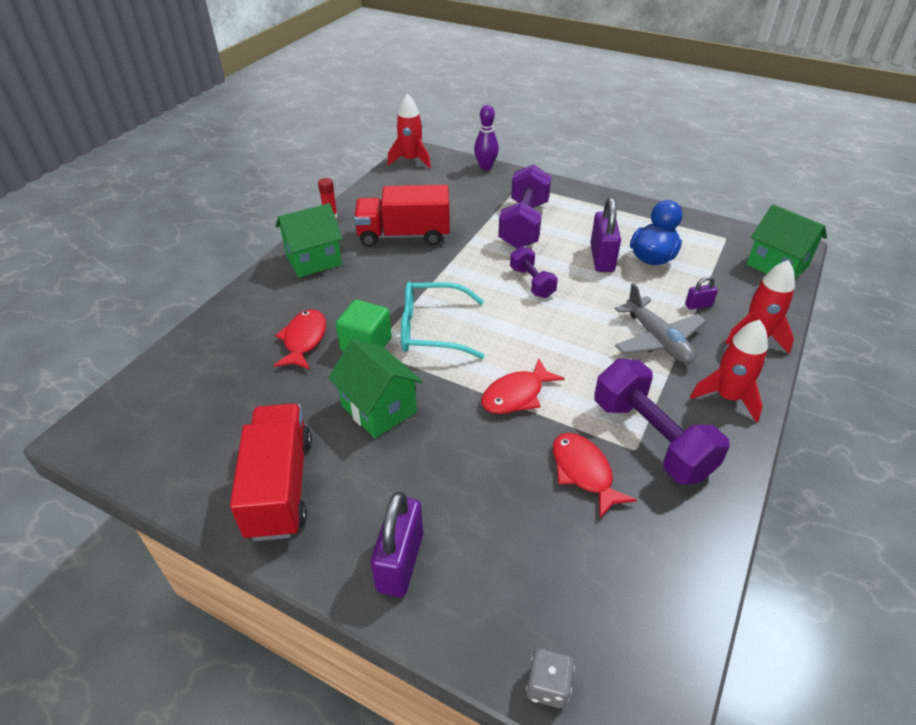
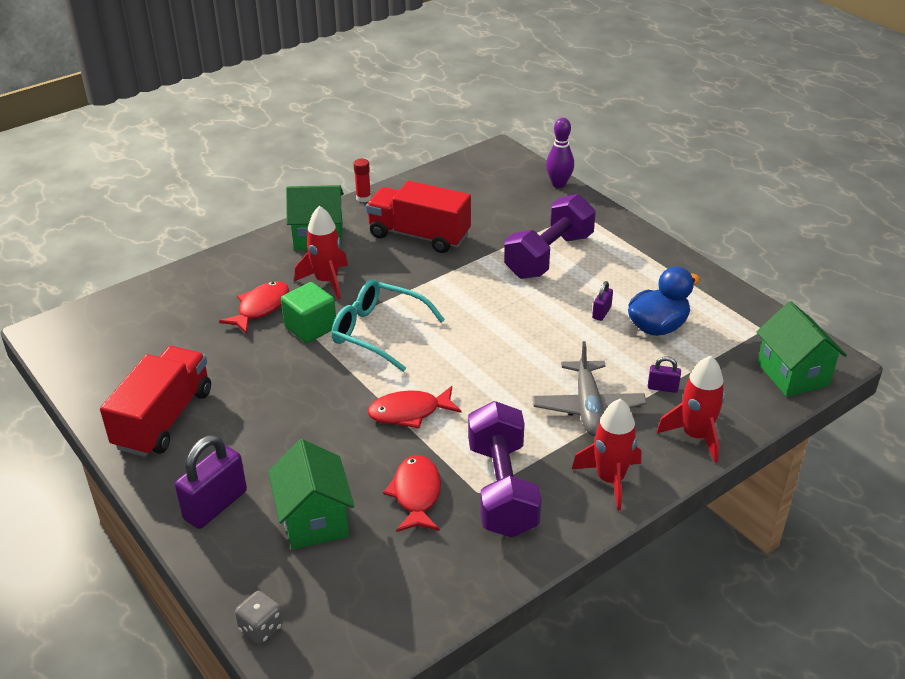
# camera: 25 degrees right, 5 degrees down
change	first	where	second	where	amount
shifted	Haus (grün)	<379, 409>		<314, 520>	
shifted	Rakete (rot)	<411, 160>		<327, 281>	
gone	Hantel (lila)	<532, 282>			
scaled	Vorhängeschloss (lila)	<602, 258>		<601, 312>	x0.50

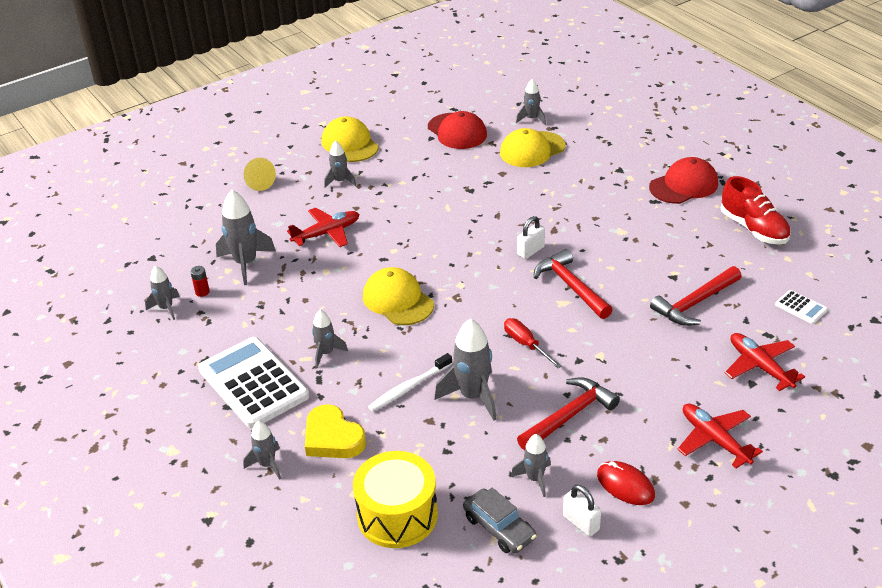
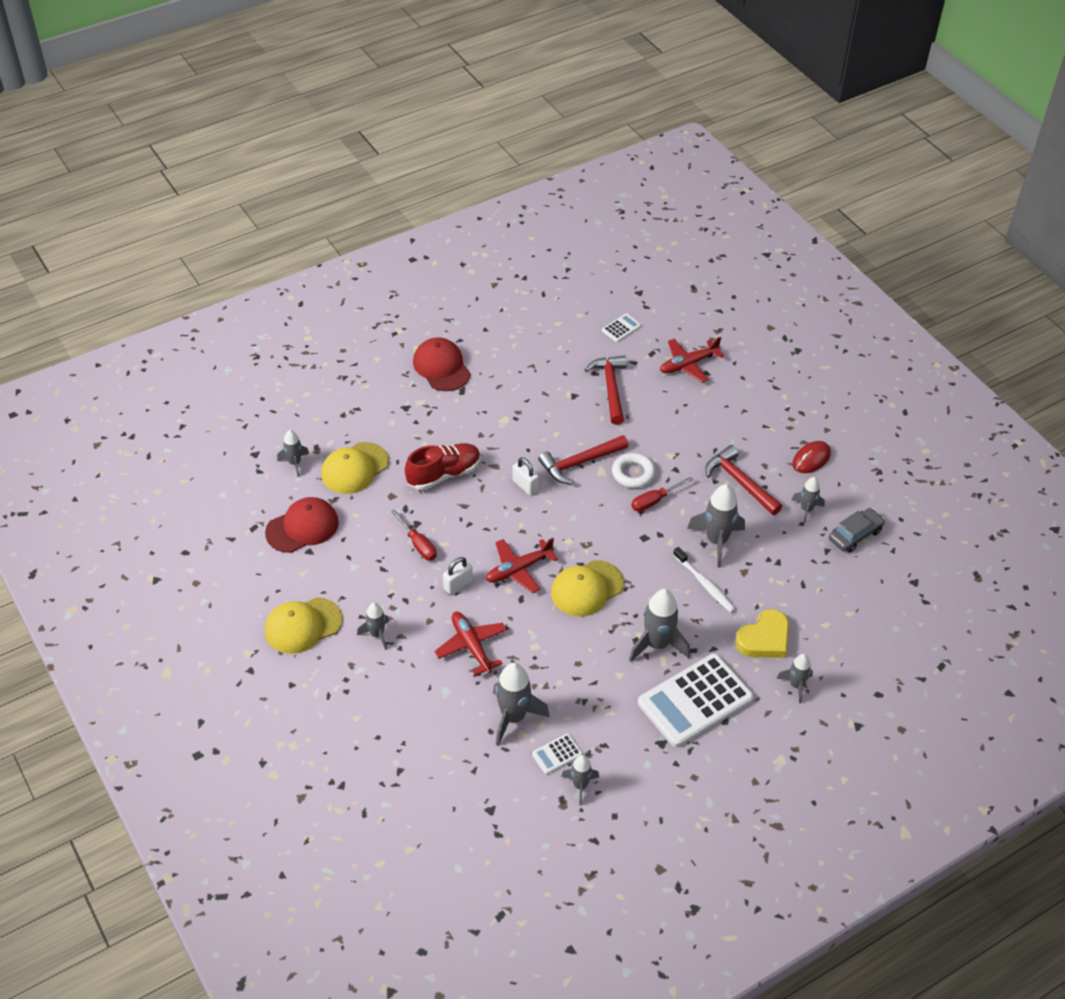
# camera: 90 degrees left, 10 degrees up
change	first	where	second	where	amount
swapped	Batterie (rot)	<202, 292>	Taschenrechner (weiß)	<557, 754>	
gone	Kegel (gelb)	<258, 182>			
scaled	Rakete (grau)	<326, 353>		<657, 644>	x1.71
gone	Trommel (gelb)	<397, 515>			
rotated	Kappe (gelb)	<532, 150>		<354, 468>	75 degrees clockwise
shifted	Vorhängeschloss (weiß)	<581, 523>		<458, 584>	
rotated	Hammer (rot)	<695, 303>		<610, 388>	150 degrees counterclockwise
shifted	Flugzeug (rot)	<714, 439>		<518, 570>	
shifted	Schuh (rot)	<753, 229>		<444, 474>	
new			Schraubenzieher (rot)	<418, 544>	
new			Ring (weiß)	<633, 473>	

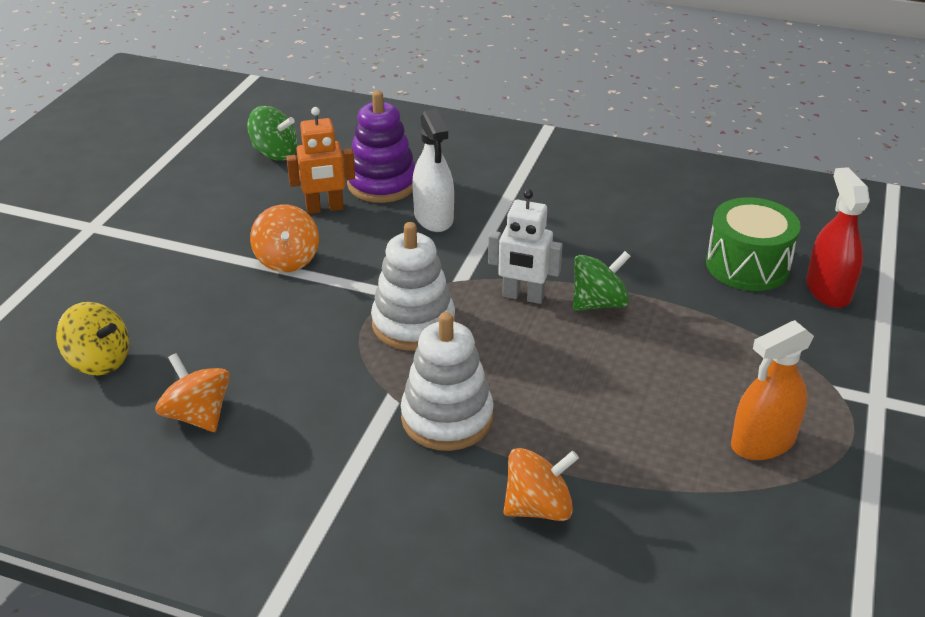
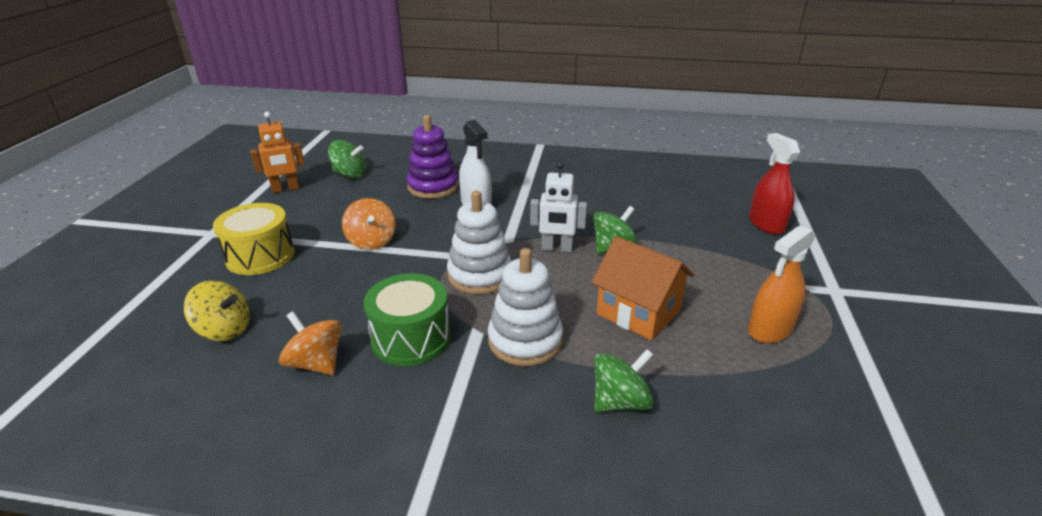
# camera: 10 degrees left, 5 degrees down
change	first	where	second	where	amount
shifted	Roboter (orange)	<325, 208>		<285, 189>	
repainted	Kreisel (orange)	<538, 507>	Kreisel (grün)	<620, 401>	
shifted	Trommel (grün)	<747, 265>		<411, 338>	
new			Trommel (gelb)	<260, 256>	
new			Haus (orange)	<638, 312>	

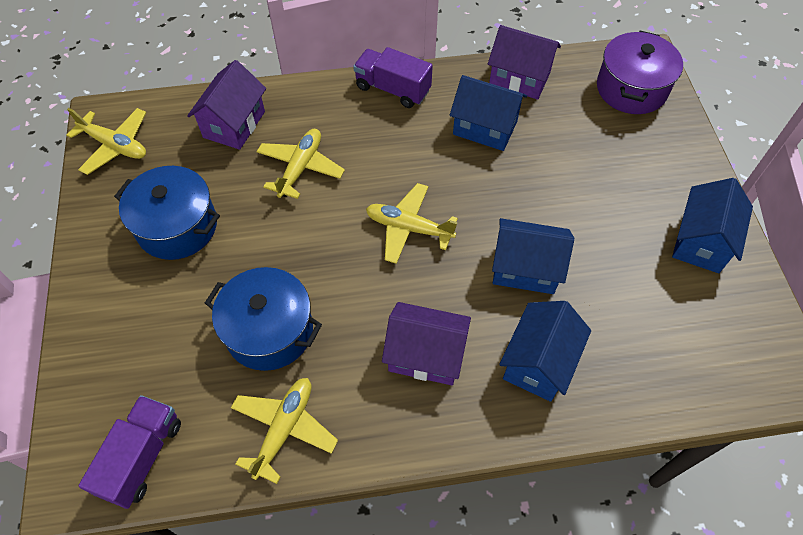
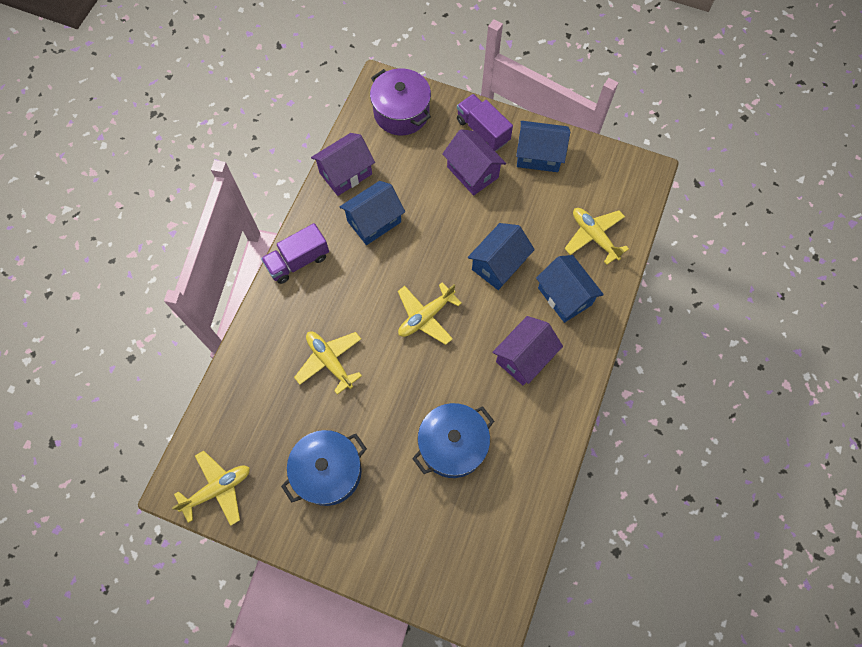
# camera: 60 degrees left, 10 degrees up
change	first	where	second	where	amount
shifted	Lastwagen (lila)	<142, 457>		<482, 130>	
shifted	Haus (lila)	<234, 124>		<472, 172>	
shifted	Flugzeug (gelb)	<284, 429>		<594, 237>	
rotated	Haus (blau)	<701, 242>		<538, 155>	45 degrees counterclockwise

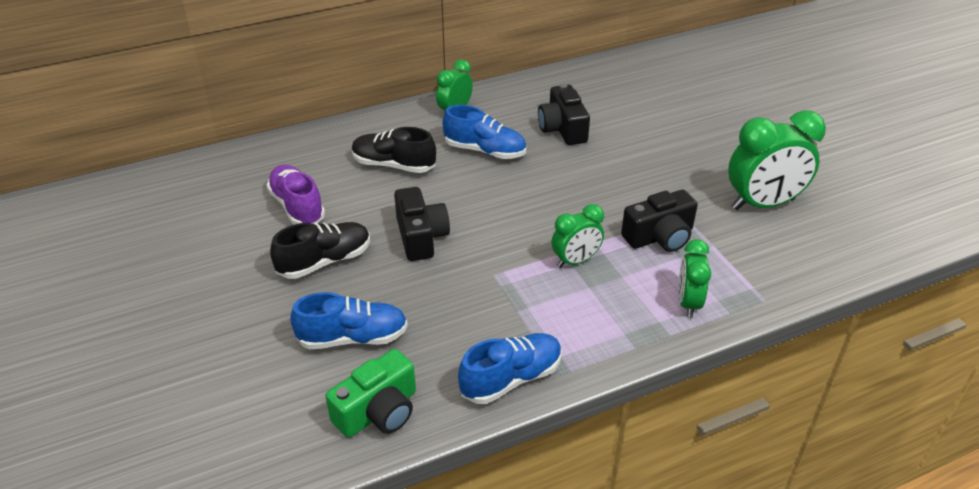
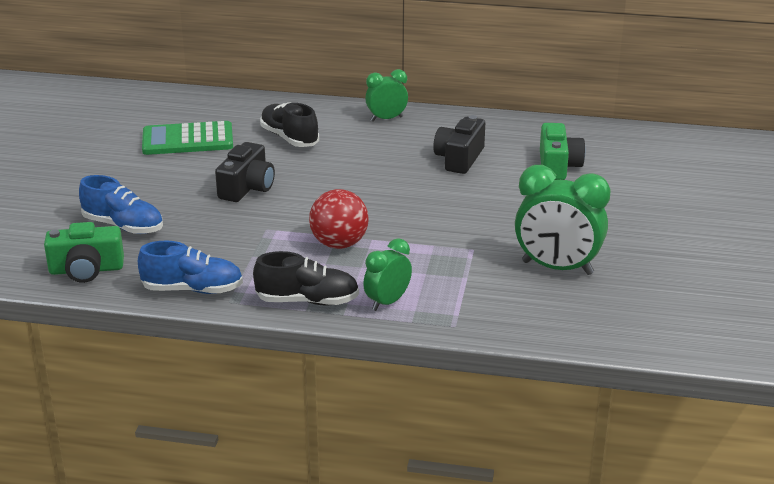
# camera: 35 degrees right, 10 degrees down
change	first	where	second	where	amount
swapped	Schuh (lila)	<297, 206>	Taschenrechner (grün)	<188, 140>	
shifted	Schuh (schwarz)	<325, 261>		<307, 301>	
gone	Schuh (blau)	<485, 151>			
swapped	Wecker (grün)	<575, 261>	Ball (rot)	<339, 244>	
gone	Kamera (schwarz)	<660, 237>			
new			Kamera (grün)	<558, 166>	

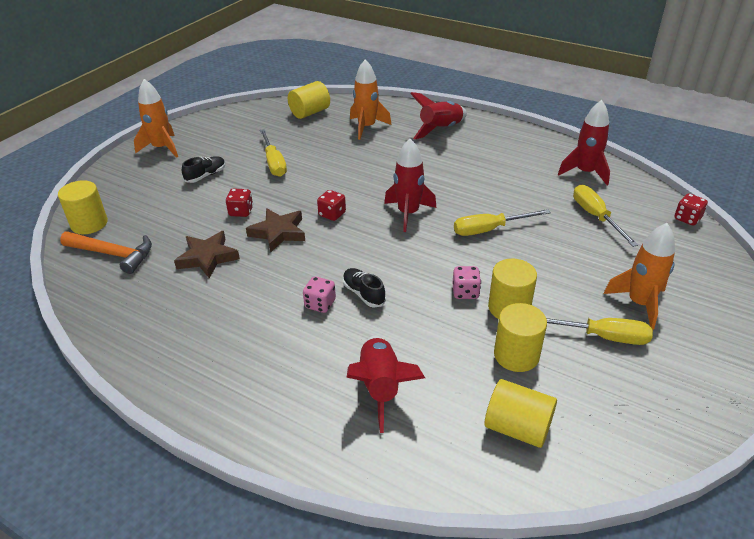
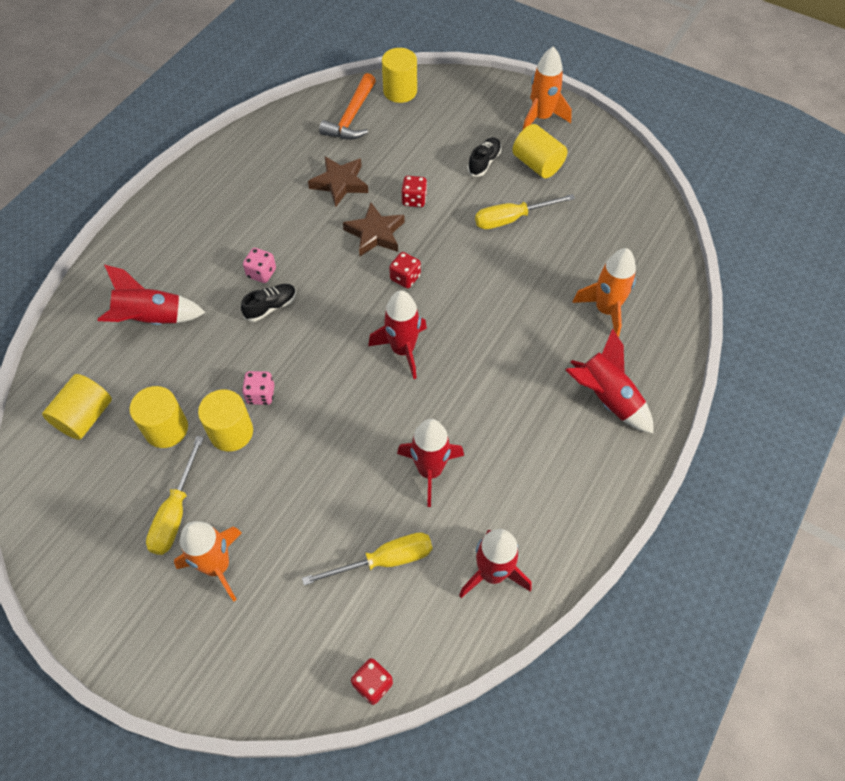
# camera: 90 degrees right, 20 degrees up
change	first	where	second	where	amount
rotated	Schuh (schwarz)	<206, 176>		<484, 162>	105 degrees counterclockwise
shifted	Vollzylinder (gelb)	<310, 112>		<537, 164>	
gone	Schraubenzieher (gelb)	<489, 229>			
new			Rakete (rot)	<430, 470>	

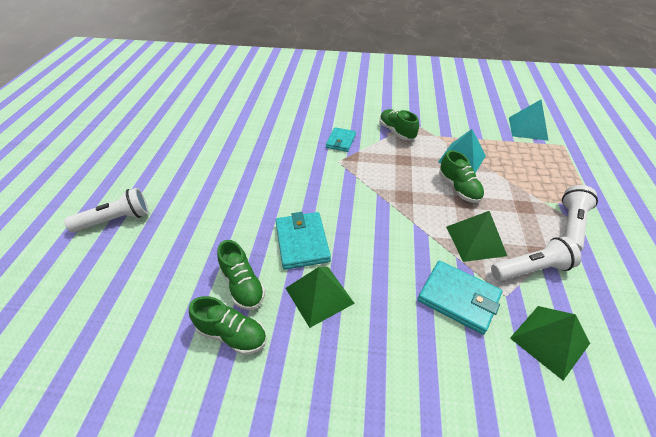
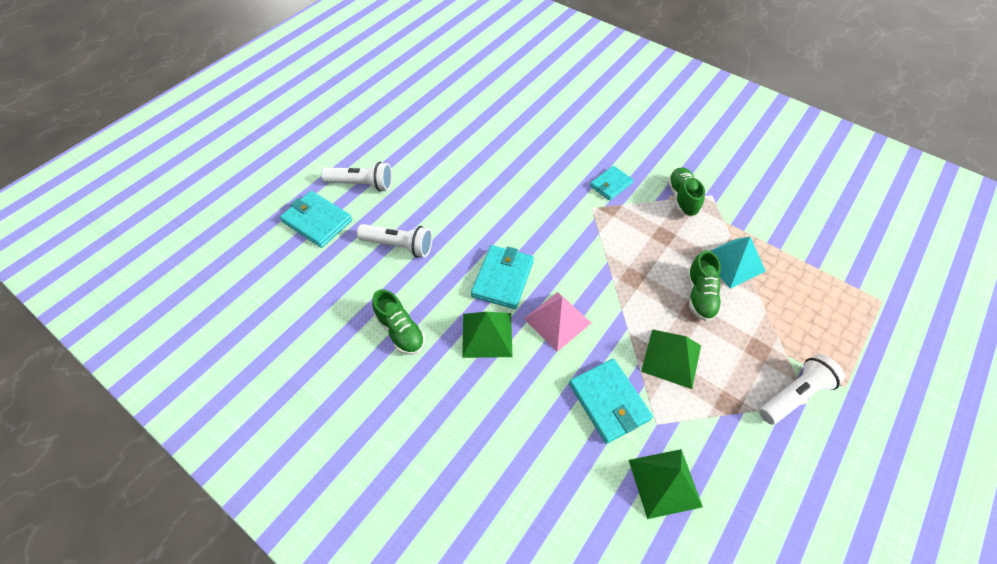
# camera: 30 degrees right, 10 degrees up
change	first	where	second	where	amount
gone	Schuh (grün)	<243, 285>			
shifted	Taschenlampe (weiß)	<531, 269>		<399, 245>	
gone	Pyramide (türkis)	<528, 128>			
new			Geldbörse (türkis)	<317, 221>	
new			Pyramide (rosa)	<557, 320>	

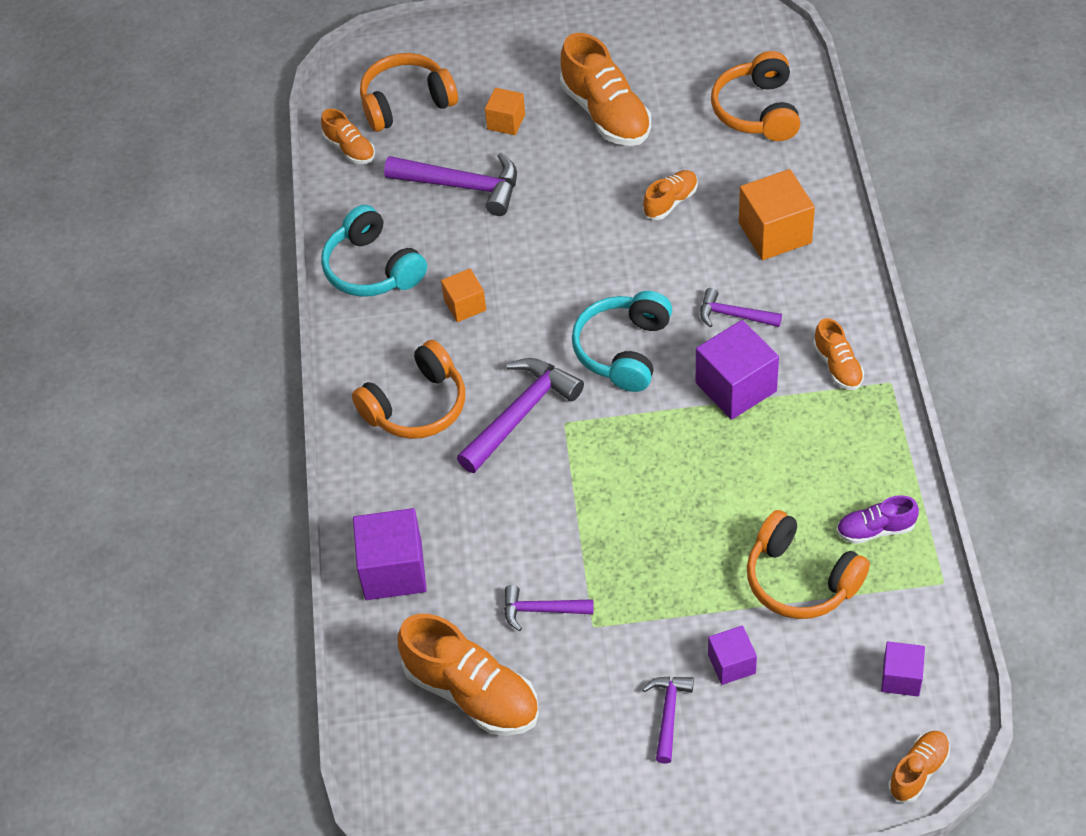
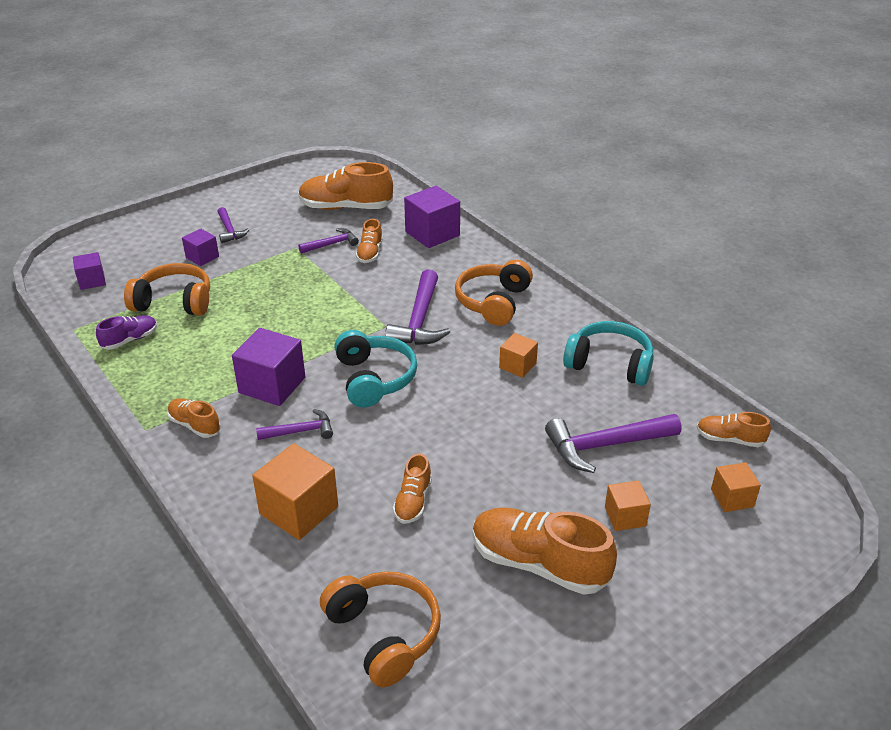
# camera: 145 degrees right, 15 degrees down
change	first	where	second	where	amount
swapped	Kopfhörer (orange)	<406, 102>	Kubus (orange)	<732, 498>	
shifted	Schuh (orange)	<918, 771>		<370, 253>	

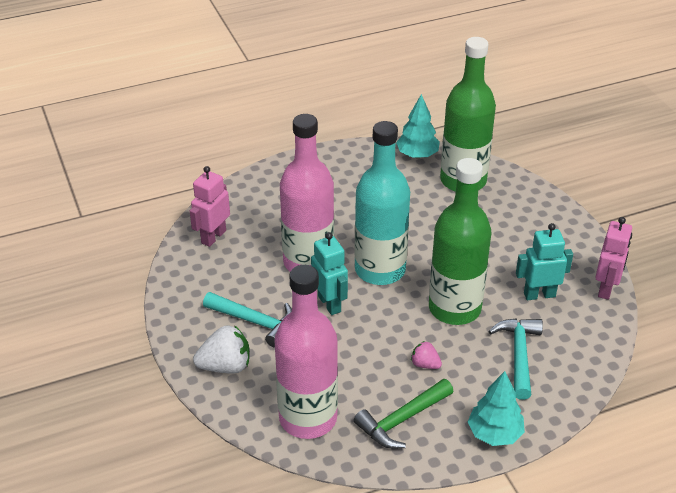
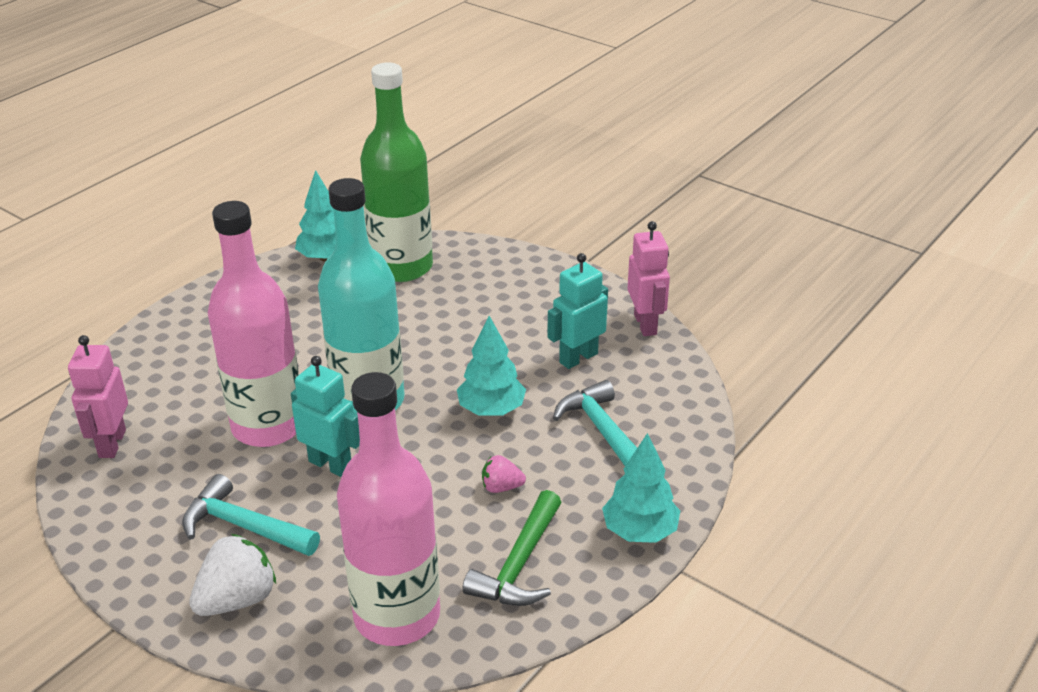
# camera: 30 degrees left, 5 degrees down
change	first	where	second	where	amount
rotated	Hammer (türkis)	<255, 322>		<243, 526>	150 degrees counterclockwise
swapped	Flasche (grün)	<454, 308>	Baum (türkis)	<491, 410>	

